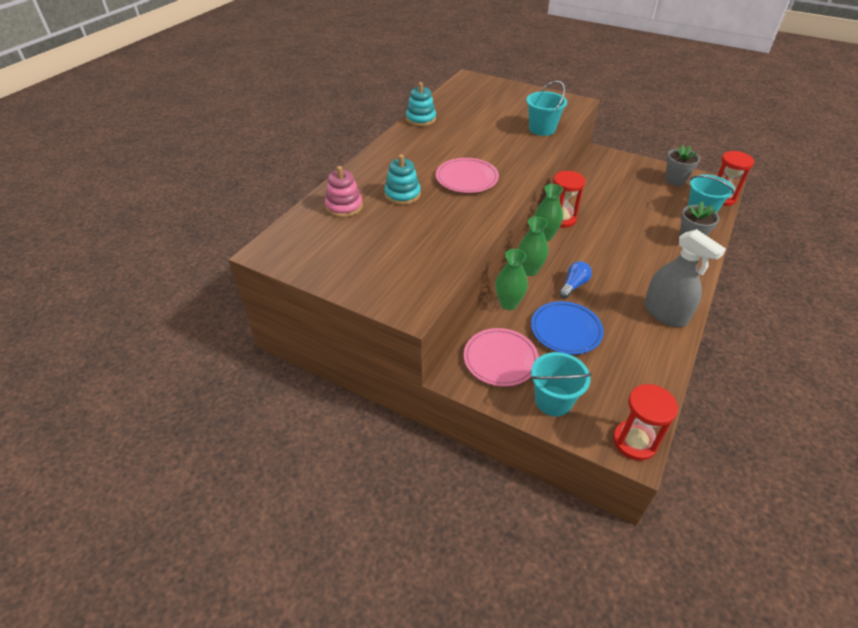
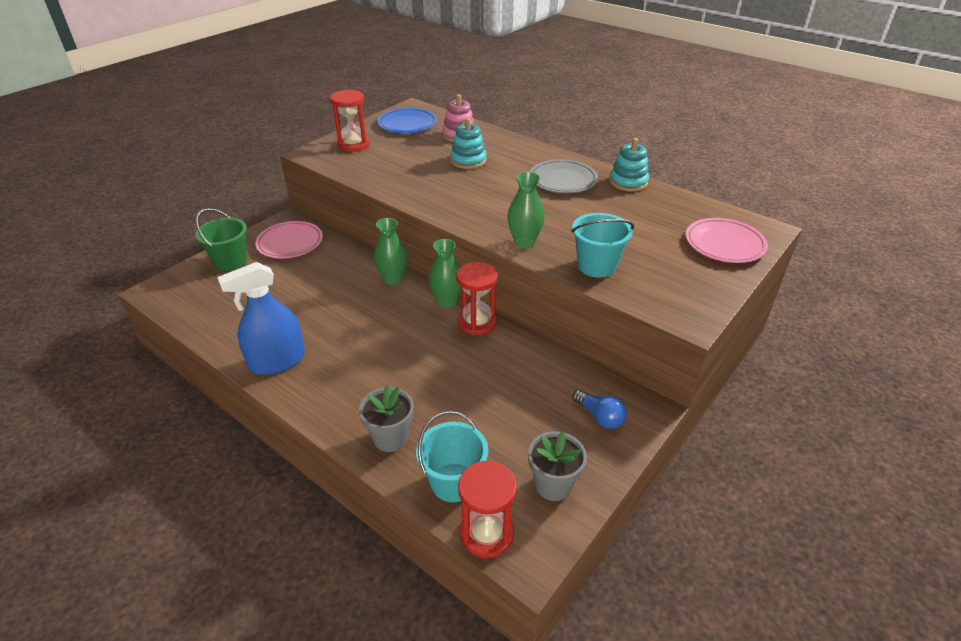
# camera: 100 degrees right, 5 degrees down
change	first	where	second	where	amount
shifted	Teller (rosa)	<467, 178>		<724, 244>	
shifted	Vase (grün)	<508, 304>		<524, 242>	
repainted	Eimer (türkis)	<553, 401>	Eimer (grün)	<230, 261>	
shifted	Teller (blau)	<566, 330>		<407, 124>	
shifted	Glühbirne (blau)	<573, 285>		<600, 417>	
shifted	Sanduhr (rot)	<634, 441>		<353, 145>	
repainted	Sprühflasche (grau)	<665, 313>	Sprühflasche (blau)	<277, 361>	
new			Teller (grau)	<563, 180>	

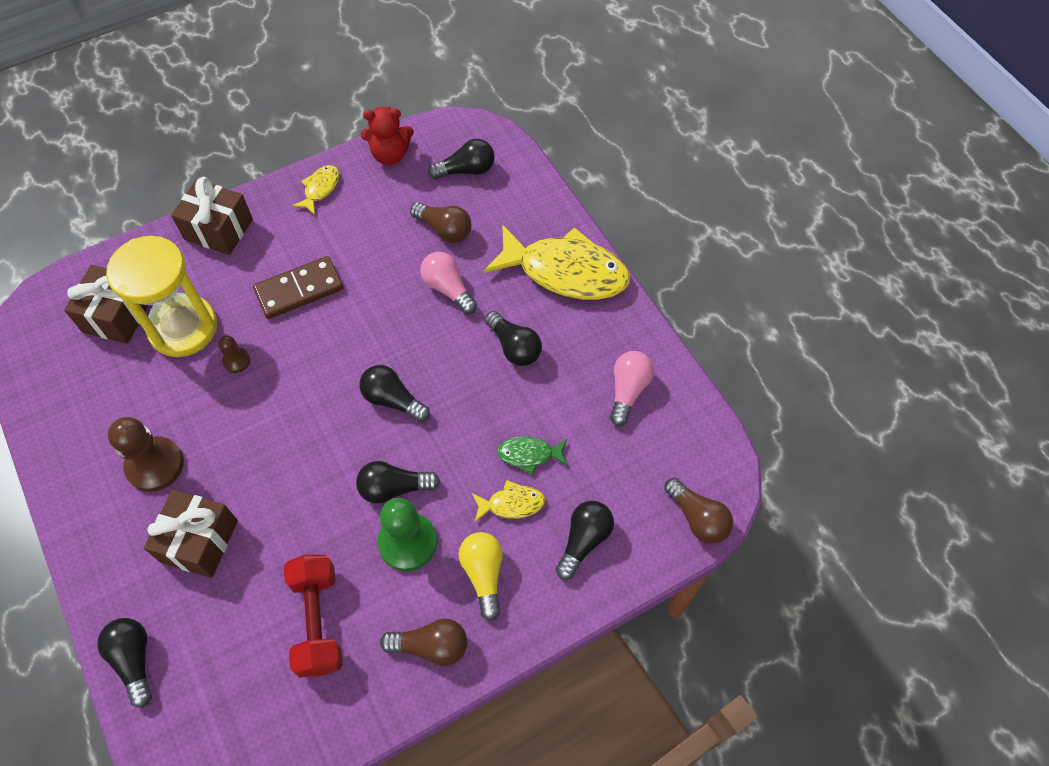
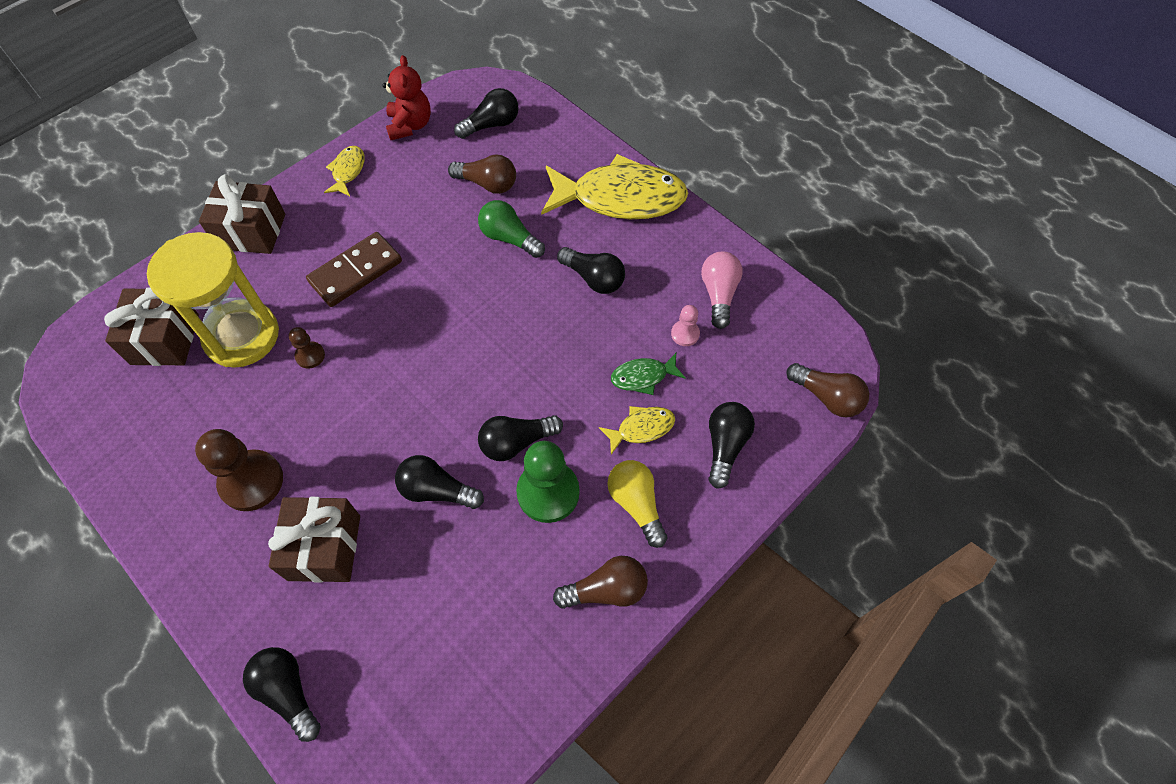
# camera: 15 degrees left, 0 degrees up
change	first	where	second	where	amount
gone	Hantel (rot)	<318, 621>			
shifted	Glühbirne (schwarz)	<393, 400>		<437, 490>	
rotated	Teddybär (rot)	<390, 154>		<410, 125>	75 degrees counterclockwise
repainted	Glühbirne (rosa)	<448, 288>	Glühbirne (grün)	<509, 238>	
new			Bauer (rosa)	<685, 334>	

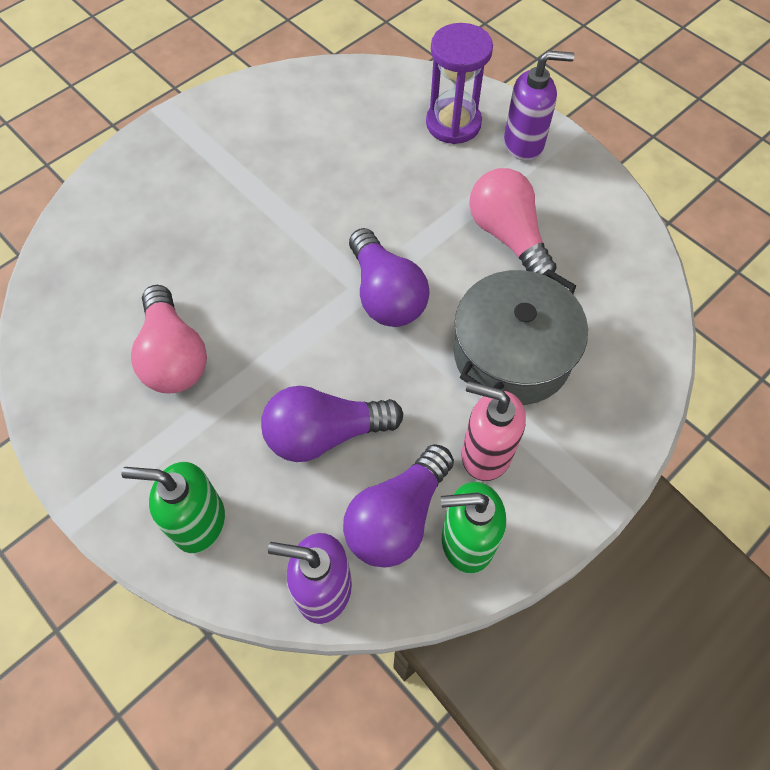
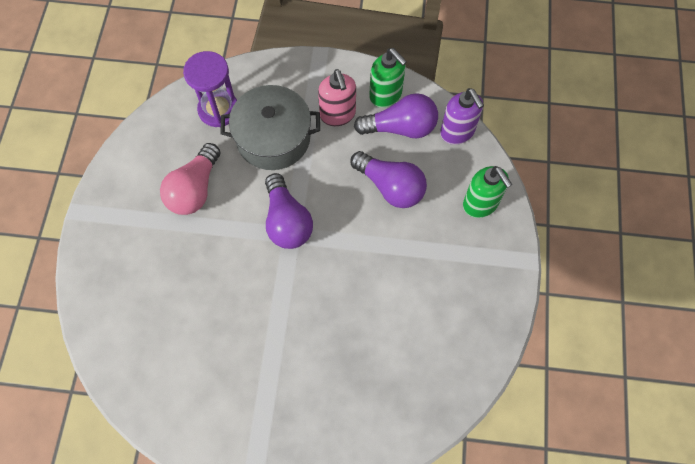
# camera: 130 degrees left, 5 degrees up
change	first	where	second	where	amount
gone	Glühbirne (rosa)	<173, 356>			
rotated	Glühbirne (lila)	<385, 294>		<287, 221>	135 degrees clockwise
shifted	Sanduhr (lila)	<453, 124>		<218, 110>	
gone	Seifenspender (lila)	<524, 144>			

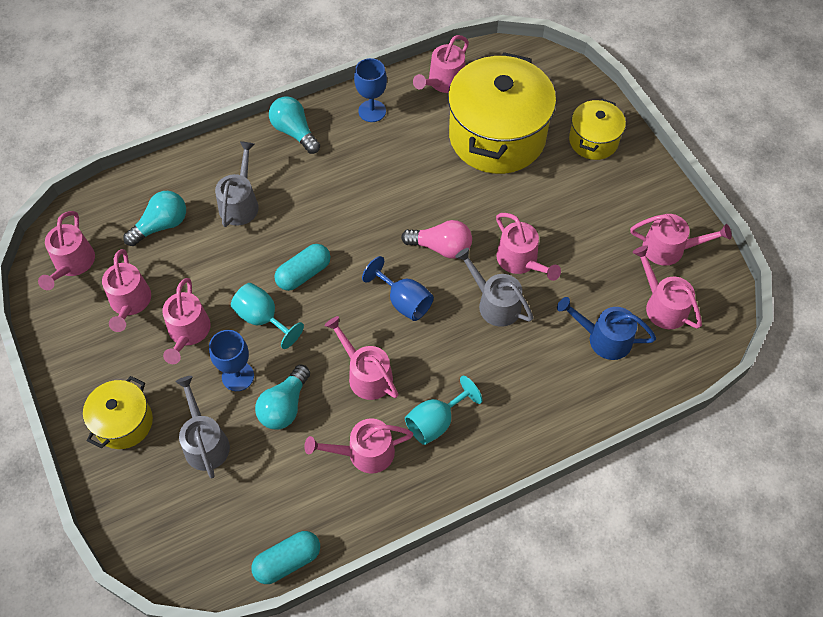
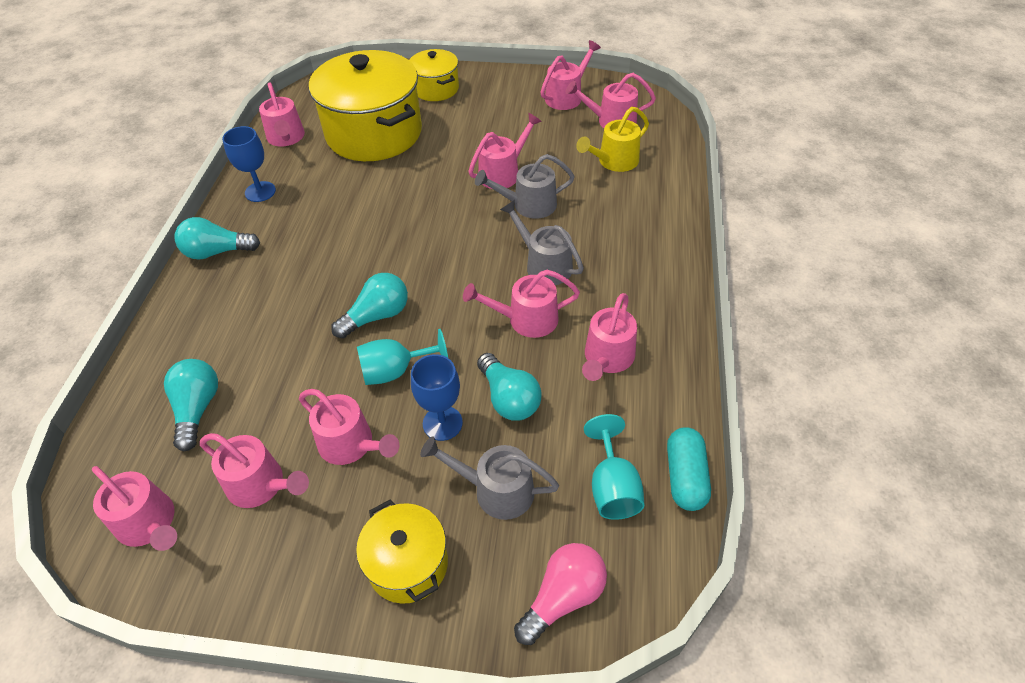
# camera: 55 degrees left, 10 degrees down
change	first	where	second	where	amount
shifted	Gießkanne (grau)	<240, 203>		<544, 265>	
swapped	Kapsel (türkis)	<304, 274>	Glühbirne (türkis)	<377, 316>	
gone	Kelch (blau)	<404, 301>			
shifted	Glühbirne (rosa)	<441, 247>		<563, 597>	
shifted	Kelch (türkis)	<436, 422>		<612, 487>	
rotated	Gießkanne (rosa)	<520, 261>		<503, 173>	45 degrees counterclockwise
repainted	Gießkanne (blau)	<604, 338>	Gießkanne (gelb)	<614, 161>	

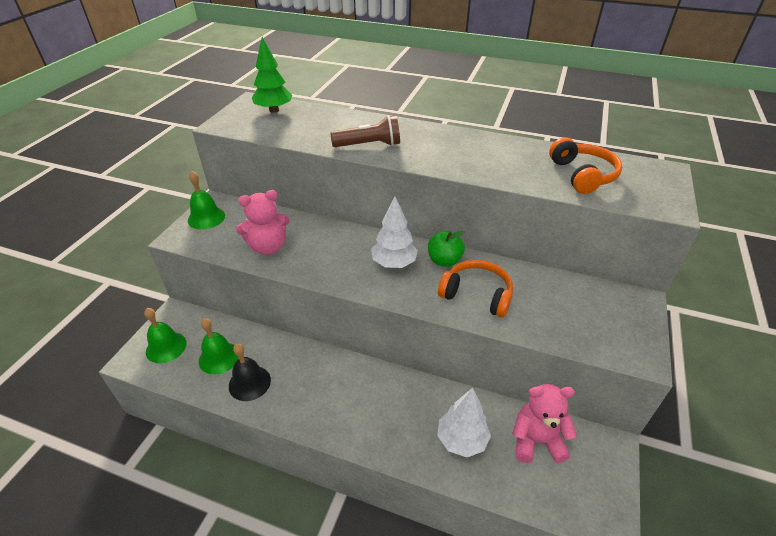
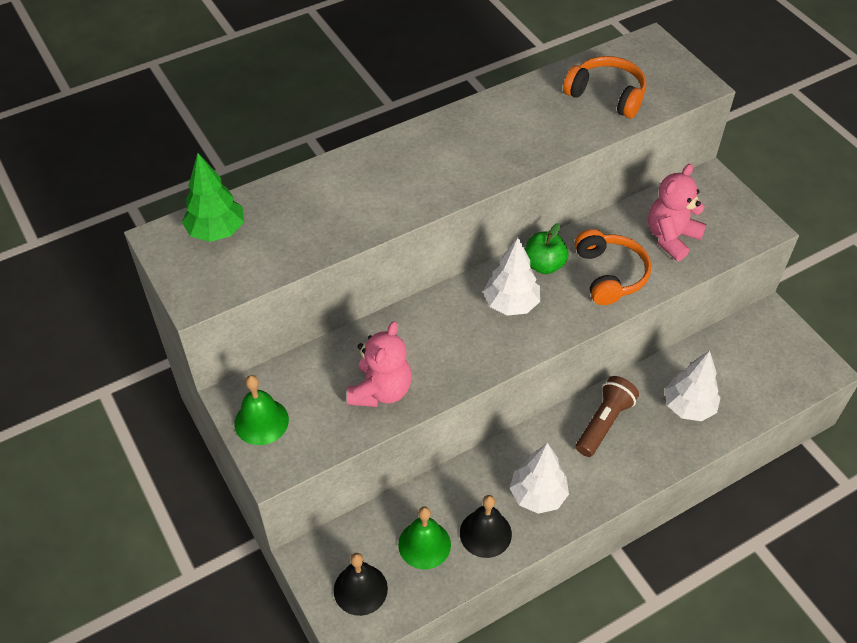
# camera: 50 degrees left, 10 degrees up
change	first	where	second	where	amount
repainted	Glocke (grün)	<166, 347>	Glocke (schwarz)	<360, 589>	
shifted	Taschenlampe (braun)	<369, 145>		<604, 423>	
rotated	Kopfhörer (orange)	<476, 295>		<609, 275>	105 degrees clockwise
shifted	Teddybär (rosa)	<536, 440>		<671, 238>	
new			Baum (weiß)	<537, 495>	

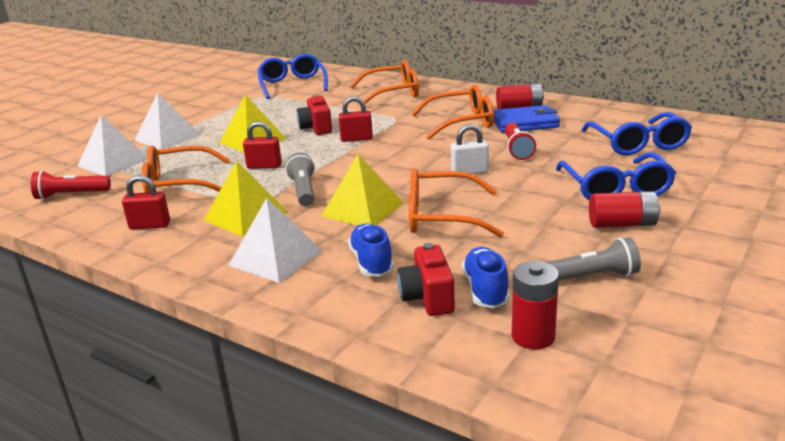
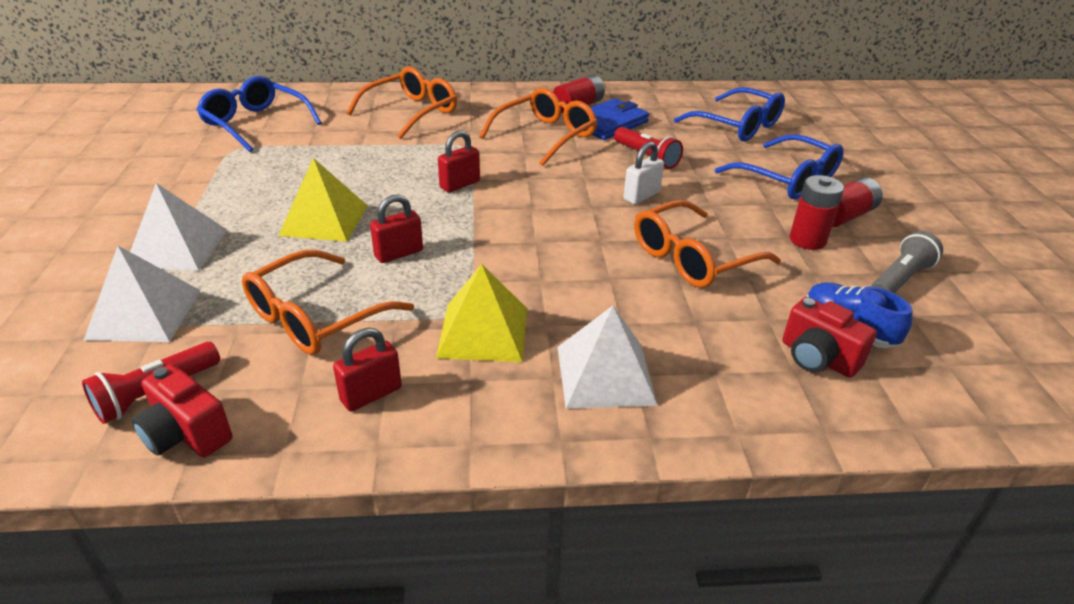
# camera: 40 degrees left, 10 degrees up
change	first	where	second	where	amount
gone	Taschenlampe (grau)	<303, 191>			
shifted	Kamera (rot)	<316, 128>		<186, 434>	
gone	Pyramide (gelb)	<362, 209>			
gone	Schuh (blau)	<371, 262>			
shifted	Batterie (rot)	<533, 336>		<807, 240>	

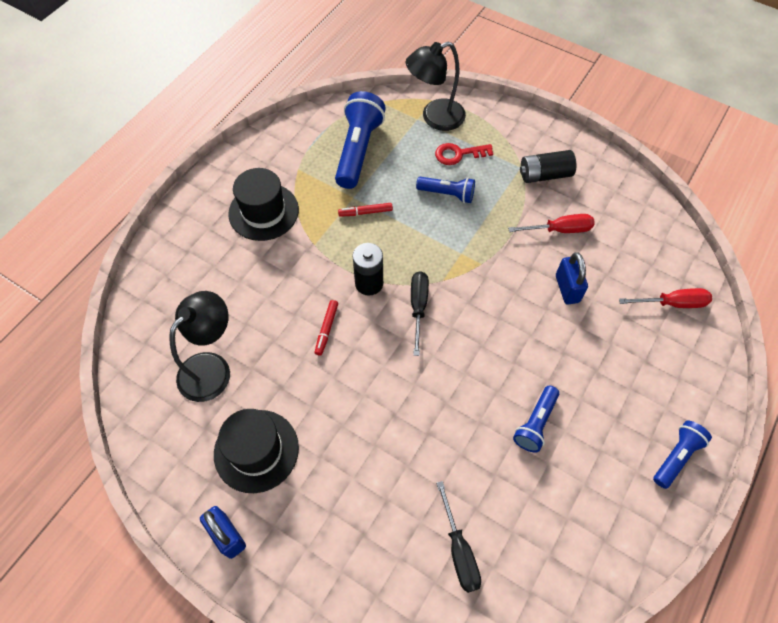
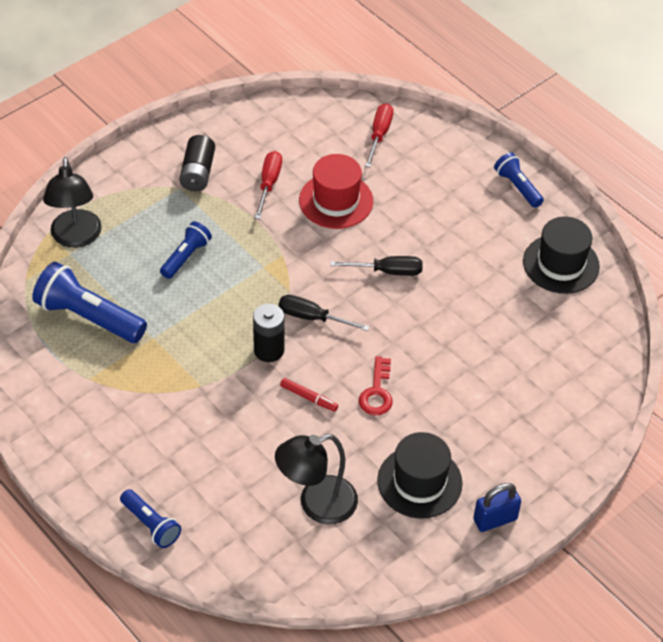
# camera: 75 degrees left, 10 degrees down
change	first	where	second	where	amount
rotated	Lampe (schwarz)	<212, 367>		<317, 504>	75 degrees counterclockwise
shifted	Hut (schwarz)	<263, 212>		<561, 264>	
gone	Filzstift (rot)	<366, 212>			
shifted	Schlüssel (rot)	<458, 154>		<377, 392>	
shifted	Schraubenzieher (schwarz)	<459, 550>		<387, 271>	
shifted	Taschenlampe (blau)	<535, 423>		<151, 525>	
swapped	Vorhängeschloss (blau)	<567, 289>	Hut (rot)	<336, 201>	

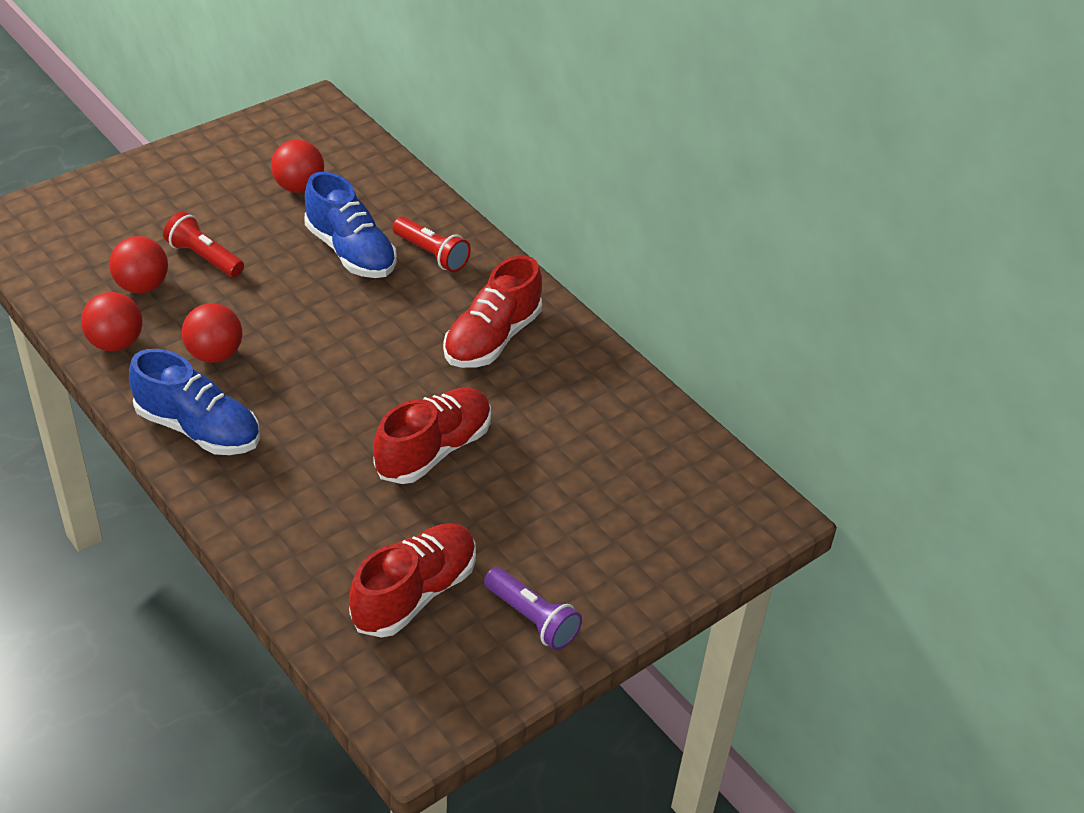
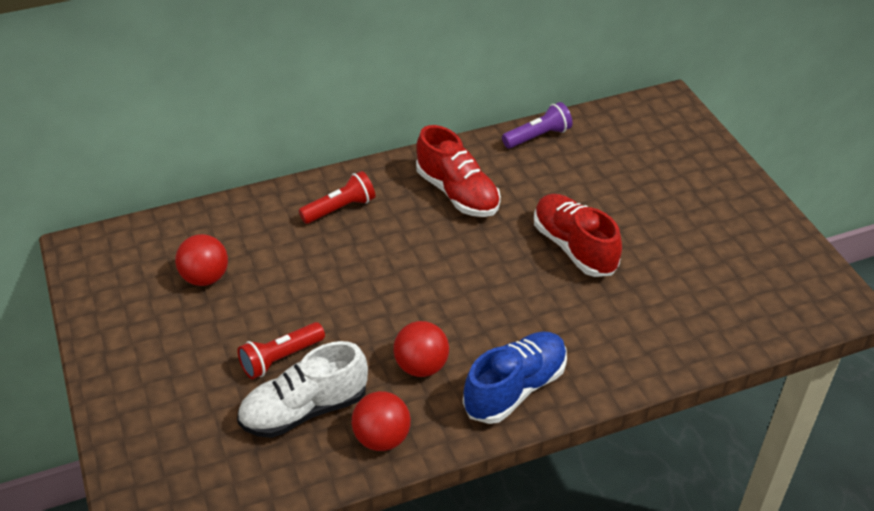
# camera: 70 degrees left, 0 degrees up
change	first	where	second	where	amount
swapped	Ball (rot)	<142, 286>	Schuh (weiß)	<304, 410>	
gone	Schuh (blau)	<350, 252>			
gone	Schuh (rot)	<414, 594>			
shifted	Taschenlampe (lila)	<532, 618>		<538, 136>	

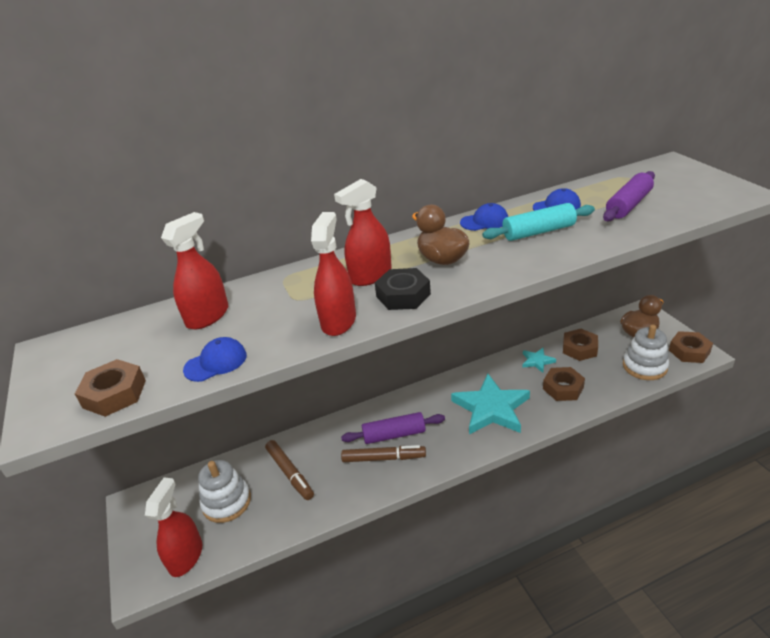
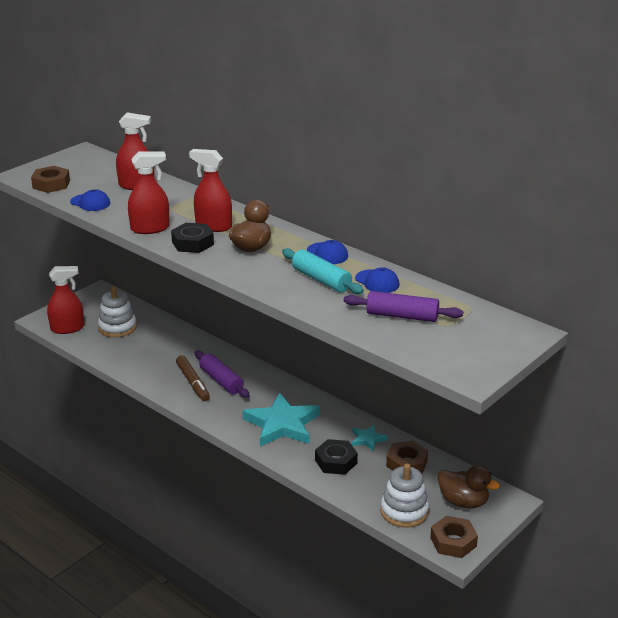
# camera: 60 degrees right, 5 degrees down
change	first	where	second	where	amount
gone	Filzstift (braun)	<290, 473>			
repainted	Sechskantmutter (braun)	<563, 388>	Sechskantmutter (schwarz)	<336, 462>	

